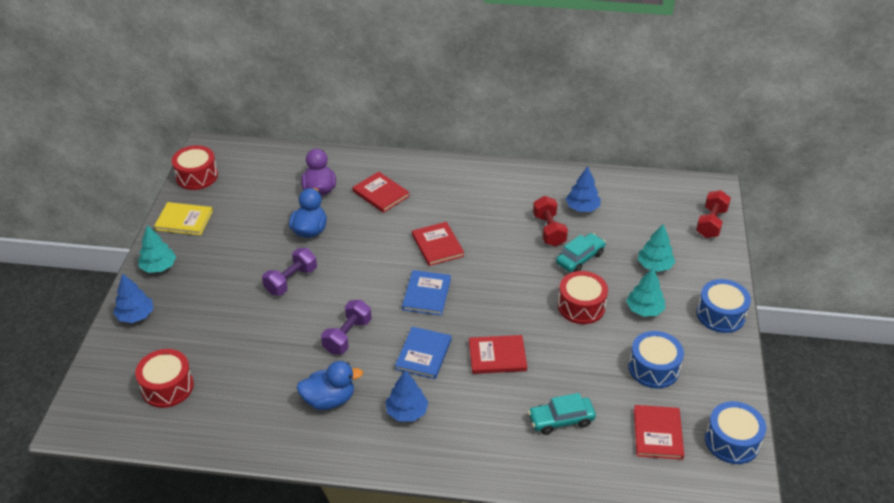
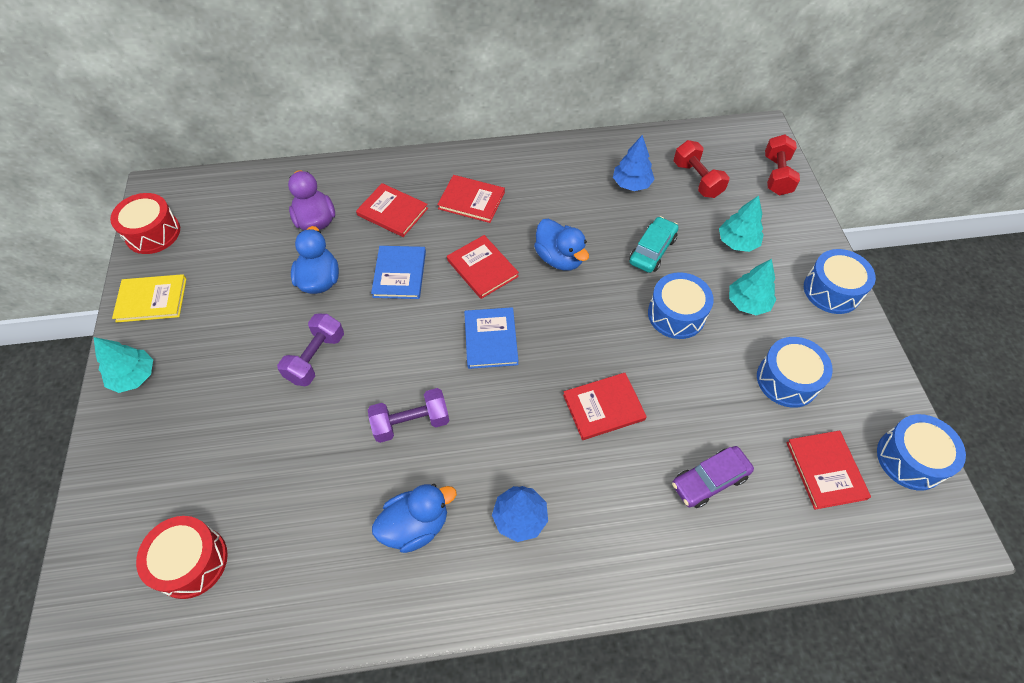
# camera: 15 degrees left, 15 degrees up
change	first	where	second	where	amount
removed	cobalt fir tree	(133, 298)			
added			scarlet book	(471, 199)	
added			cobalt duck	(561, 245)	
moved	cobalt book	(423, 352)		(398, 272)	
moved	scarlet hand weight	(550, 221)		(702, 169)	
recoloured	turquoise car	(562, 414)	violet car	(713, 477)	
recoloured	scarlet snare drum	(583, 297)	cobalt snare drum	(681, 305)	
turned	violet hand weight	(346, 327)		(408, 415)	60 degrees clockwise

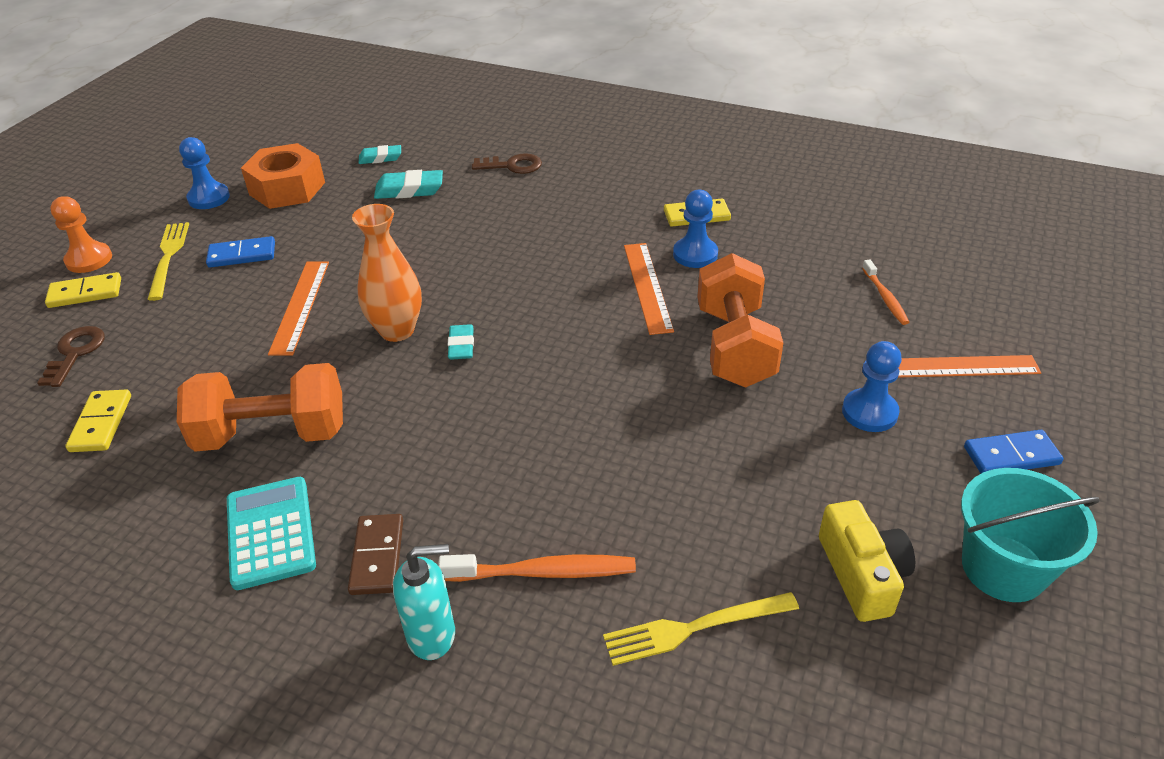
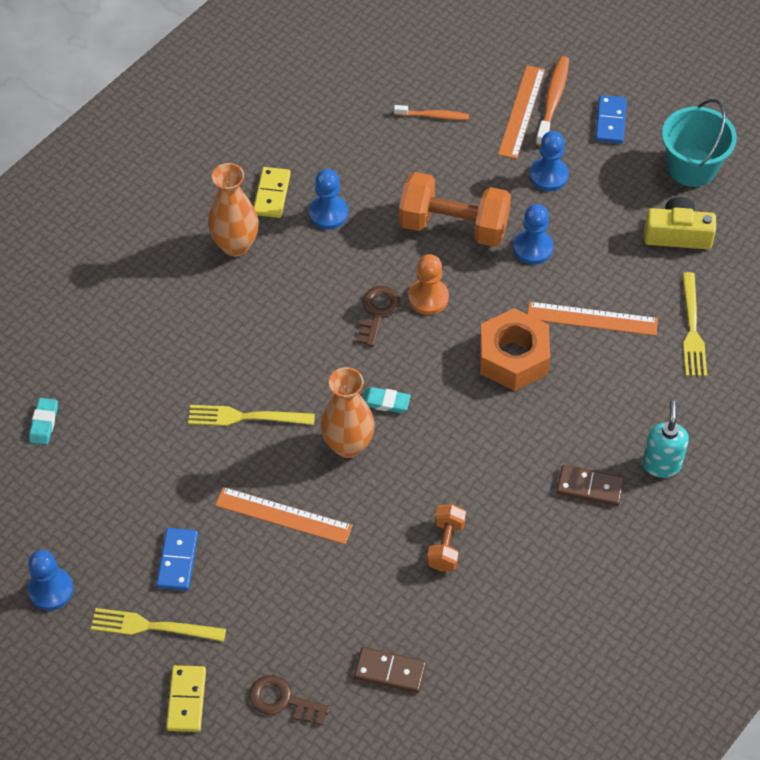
# camera: 75 degrees left, 15 degrees up
change	first	where	second	where	amount
removed	turquoise pocket calculator	(271, 533)			
removed	turquoise pencil eraser	(408, 184)			
added			golden fork	(251, 415)	
added			orange-coloured flower vase	(233, 210)	
added			cobalt chess pawn	(533, 234)	
moved	orange-coloured chess pawn	(81, 234)		(428, 284)	
moved	orange-coloured hexagon nut	(283, 176)		(514, 349)	
moved	orange-coloured tooth brush	(537, 568)		(552, 101)	
moved	brown key	(507, 163)		(378, 316)	
moved	orange-coloured straightedge	(649, 289)		(593, 319)	
recoloured	golden domino tile	(98, 420)	brown domino tile	(390, 670)	
resized	orange-coloured hand weight	(260, 407)		(446, 537)	x0.53

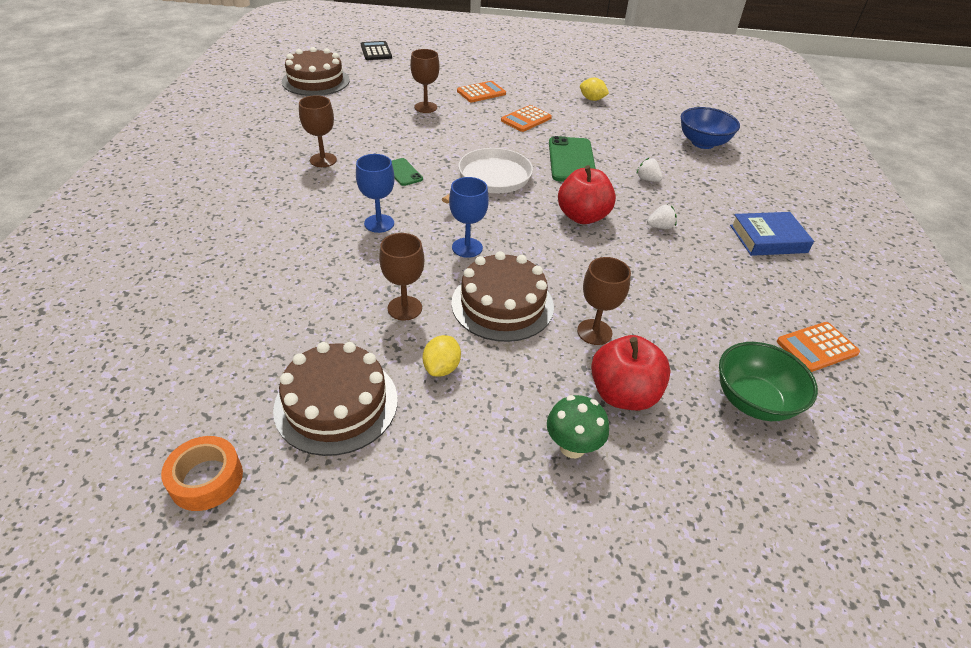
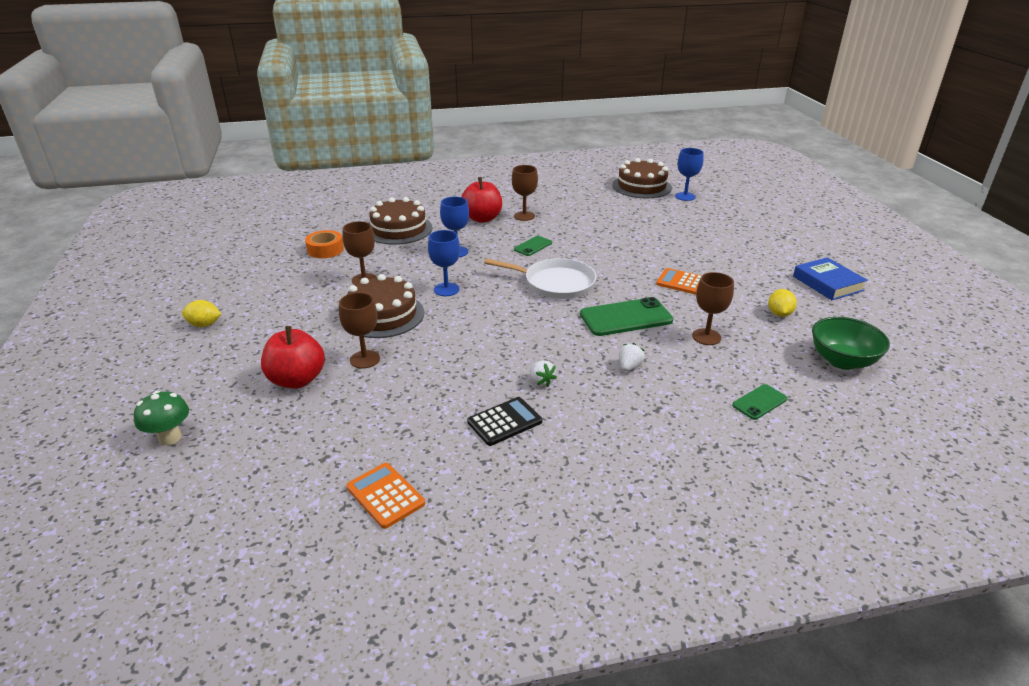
# camera: 75 degrees right, 10 degrees down
change	first	where	second	where	amount
removed	orange-coloured pocket calculator	(481, 91)			
added			cobalt goblet	(689, 174)	
moved	orange-coloured tape	(202, 473)		(324, 244)	
moved	brown cake	(335, 399)		(400, 221)	
moved	jet-black pocket calculator	(376, 50)		(504, 421)	
moved	brown goblet	(425, 81)		(713, 308)	
moved	golden lemon	(442, 356)		(201, 313)	
moved	leaf-green mushroom	(578, 426)		(161, 418)	
moved	scarlet apple fruit	(587, 194)		(481, 200)	
moved	leaf-green deep dish	(768, 381)		(851, 343)	
moved	cobalt book	(772, 234)		(830, 278)	
replaced	cobalt deep dish	(710, 128)	leaf-green smartphone	(759, 402)	

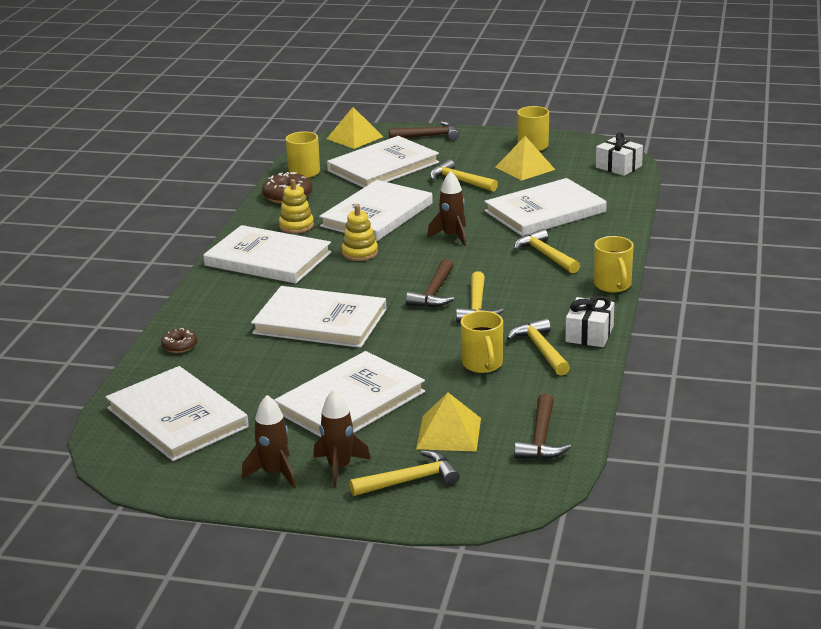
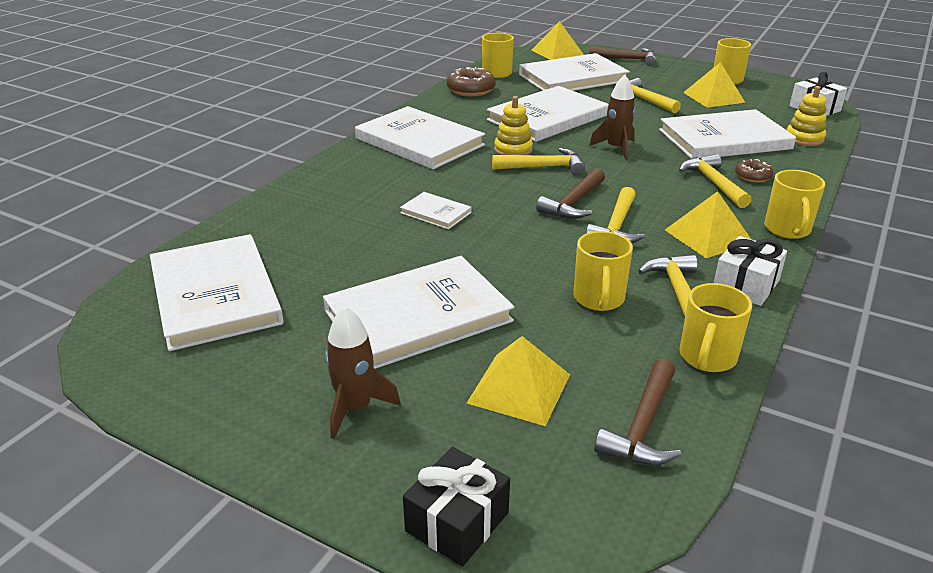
# camera: 15 degrees right, 5 degrees up
change	first	where	second	where	amount
removed	brown toy rocket	(269, 442)			
added			jet-black wrapped gift	(456, 506)	
added			golden pyramid shape	(708, 224)	
added			golden mug	(715, 327)	
moved	brown doughnut	(179, 340)		(754, 171)	
moved	golden ring stacker	(296, 206)		(806, 116)	
moved	golden claw hammer	(404, 473)		(538, 161)	
resized	white book	(319, 317)		(436, 210)	x0.46

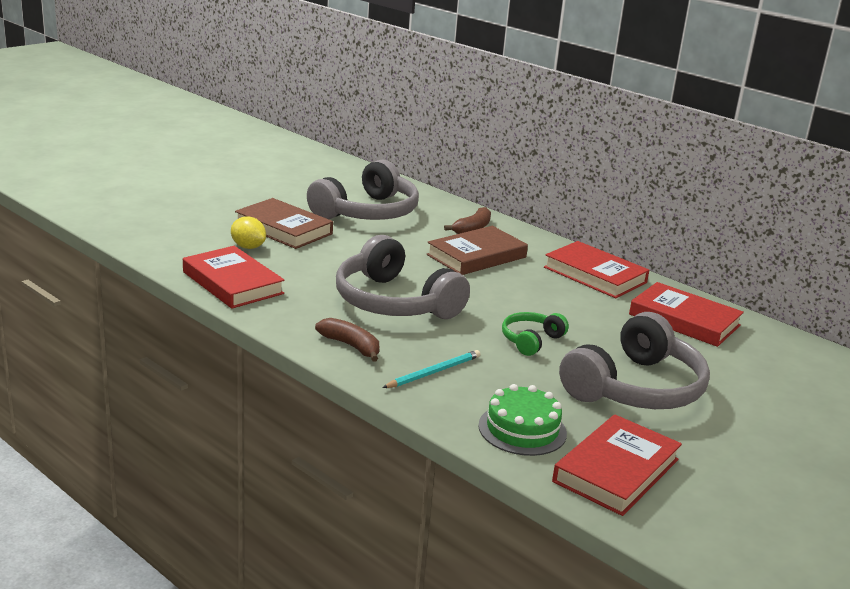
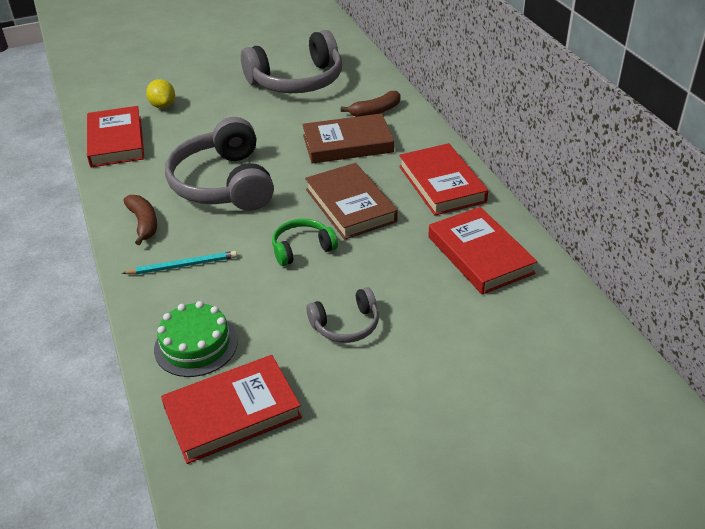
# camera: 30 degrees right, 15 degrees up
change	first	where	second	where	amount
moved	brown book	(284, 223)		(351, 201)	
resized	grey headphones	(634, 360)		(342, 315)	x0.49

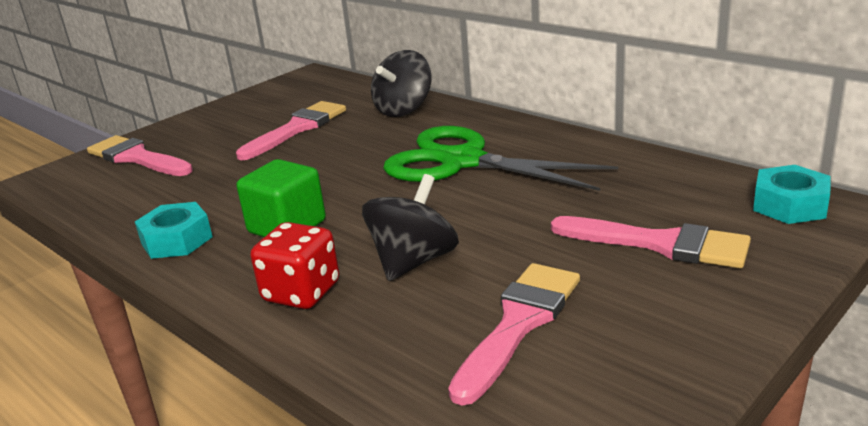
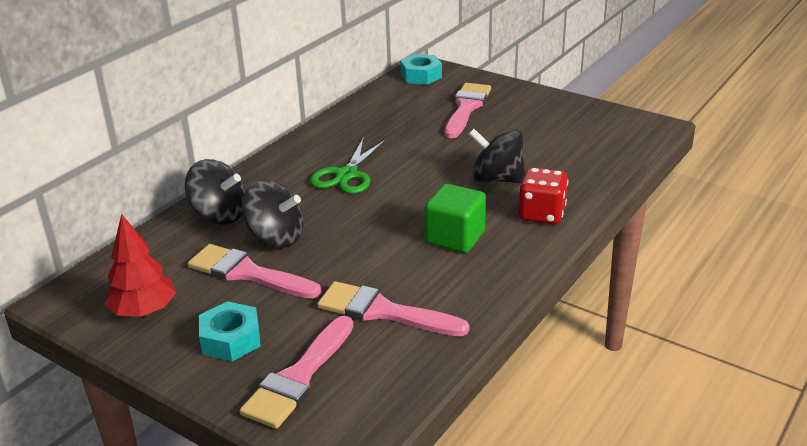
# camera: 100 degrees left, 5 degrees up
change	first	where	second	where	amount
added			scarlet fir tree	(140, 265)	
added			jet-black spinning top	(272, 214)	
moved	turquoise hexagon nut	(174, 230)		(230, 331)	
moved	rosy paintbrush	(514, 334)		(393, 308)	
resized	leaf-green pair of scissors	(500, 158)		(348, 165)	x0.62

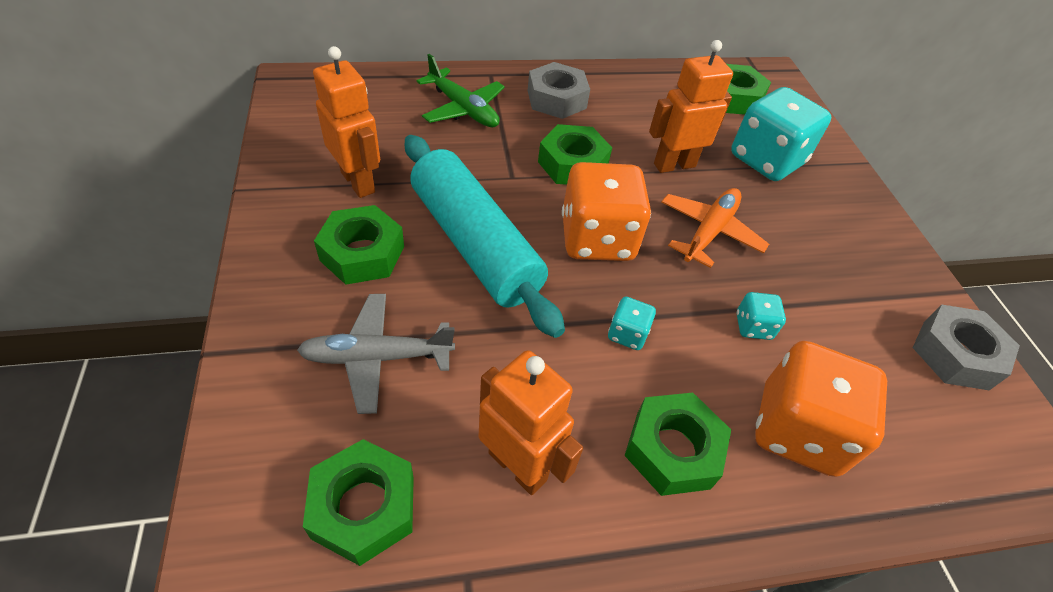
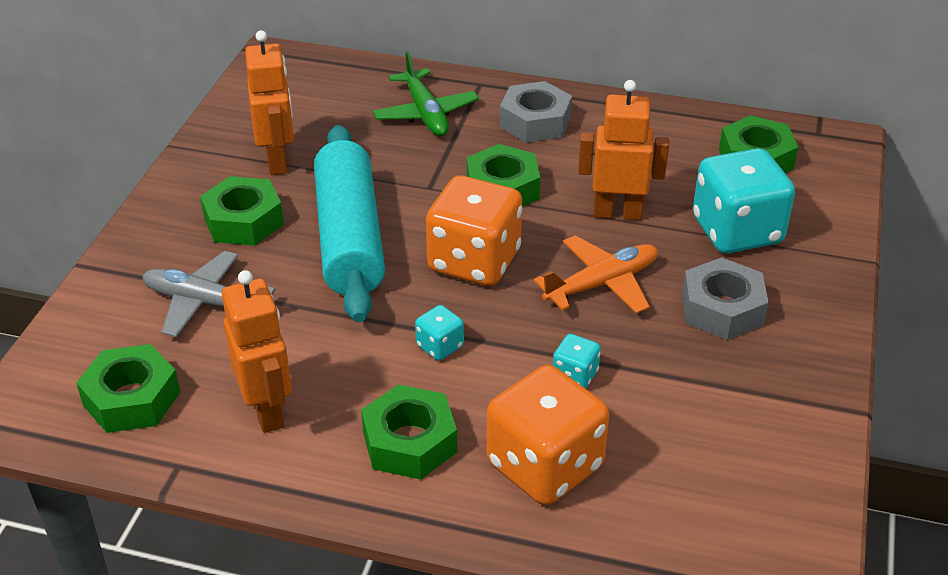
# camera: 30 degrees right, 10 degrees down
change	first	where	second	where	amount
moved	grey hexagon nut	(966, 347)		(725, 298)	

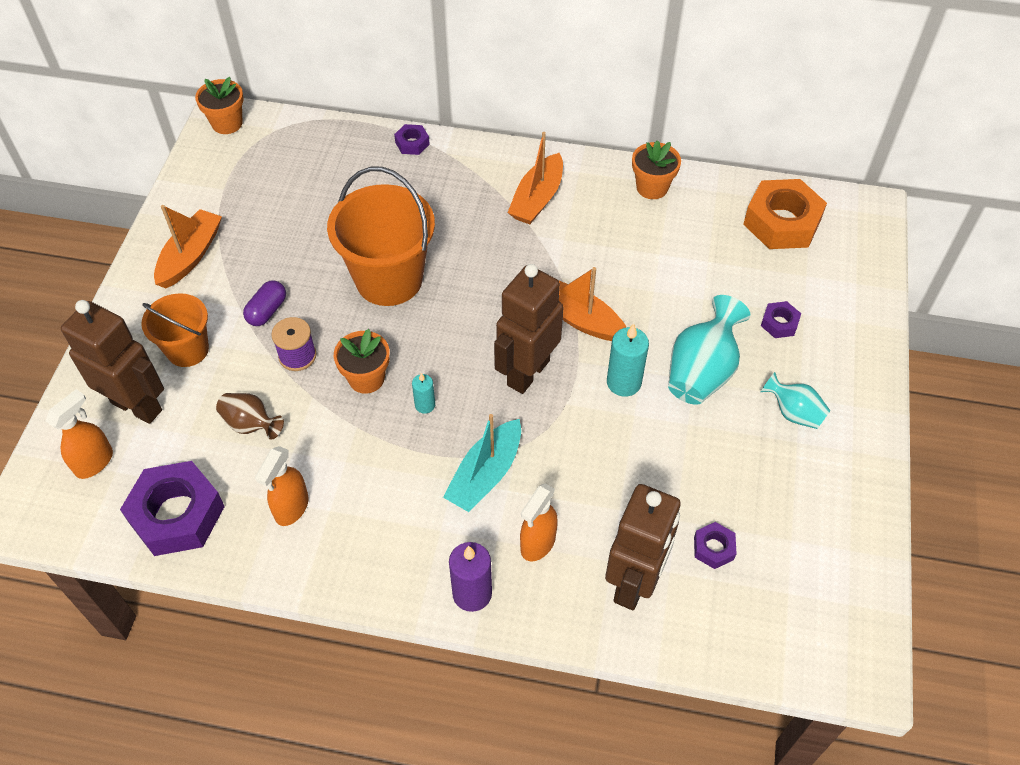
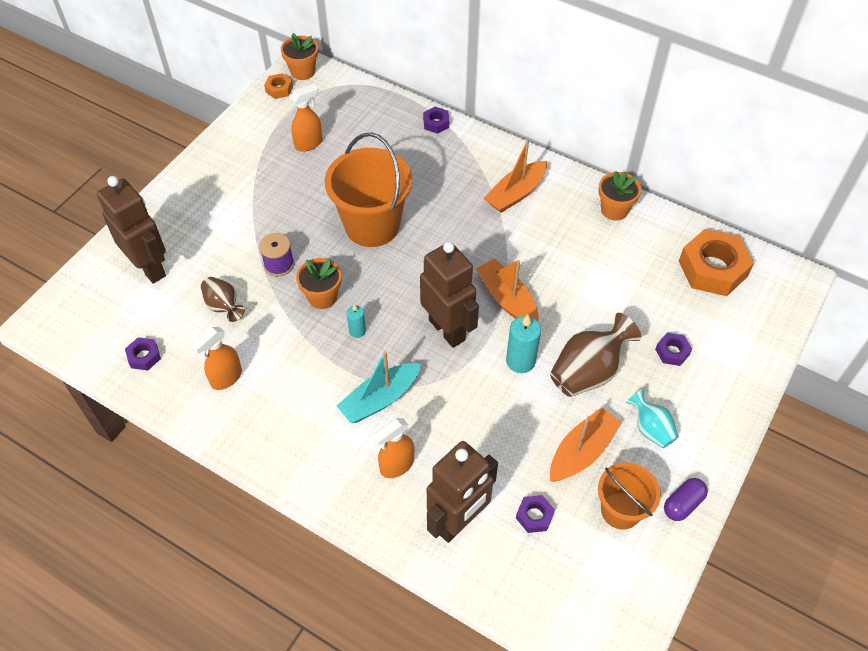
# camera: 20 degrees right, 0 degrees up
change	first	where	second	where	amount
removed	violet wax candle	(470, 577)			
added			orange-coloured hexagon nut	(278, 86)	
moved	orange-coloured spray cleaner	(79, 434)		(306, 118)	
moved	orange-coloured bucket	(175, 330)		(629, 496)	
moved	orange-coloured sailboat	(188, 246)		(586, 444)	
moved	violet pill	(264, 303)		(686, 499)	
recoloured	turquoise flower vase	(709, 350)	brown flower vase	(595, 355)	
turned	brown toy robot	(528, 329)		(449, 295)	90 degrees clockwise
resized	violet hexagon nut	(172, 508)		(143, 353)	x0.47

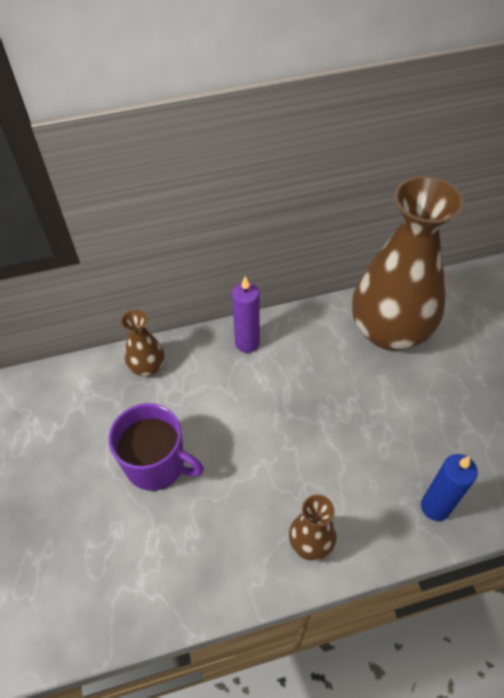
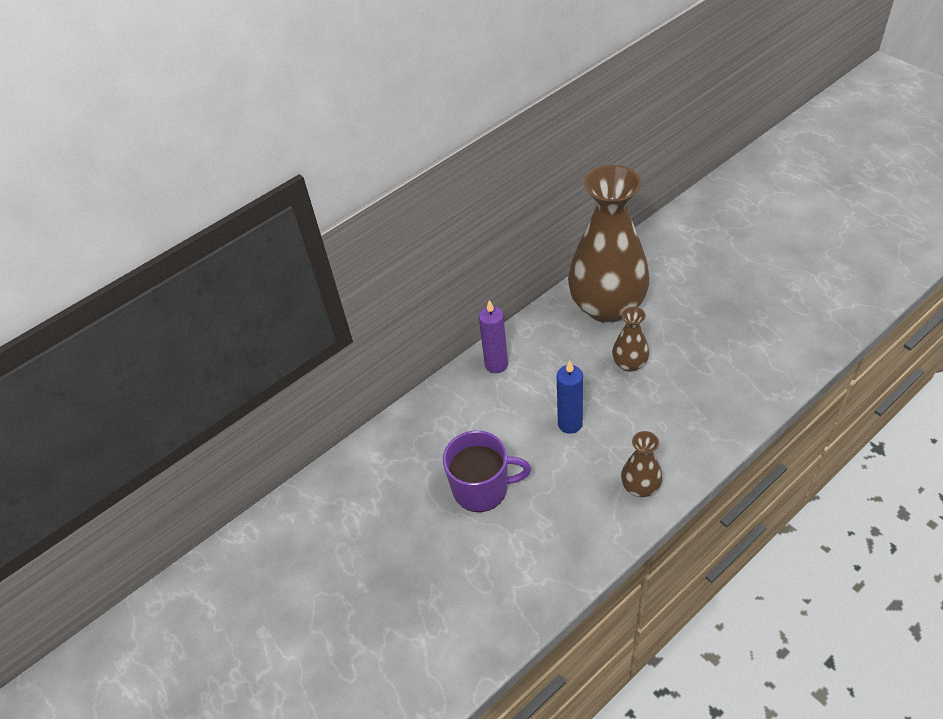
# camera: 20 degrees left, 5 degrees down
change	first	where	second	where	amount
moved	brown flower vase	(142, 343)		(630, 339)	
moved	cobalt wax candle	(449, 487)		(570, 397)	

